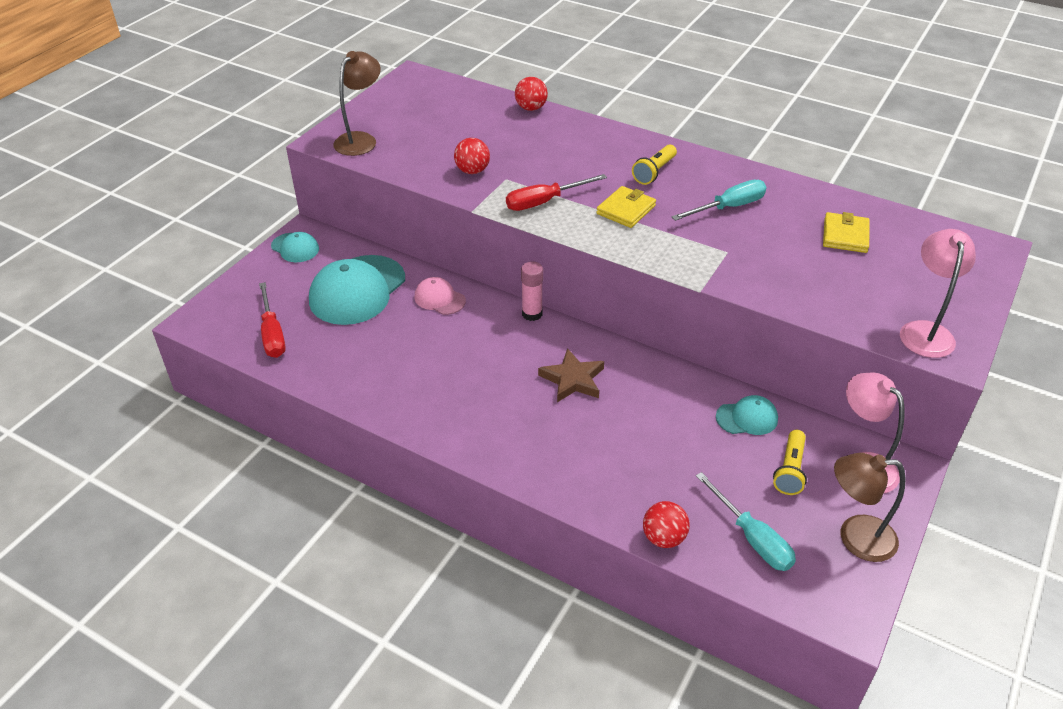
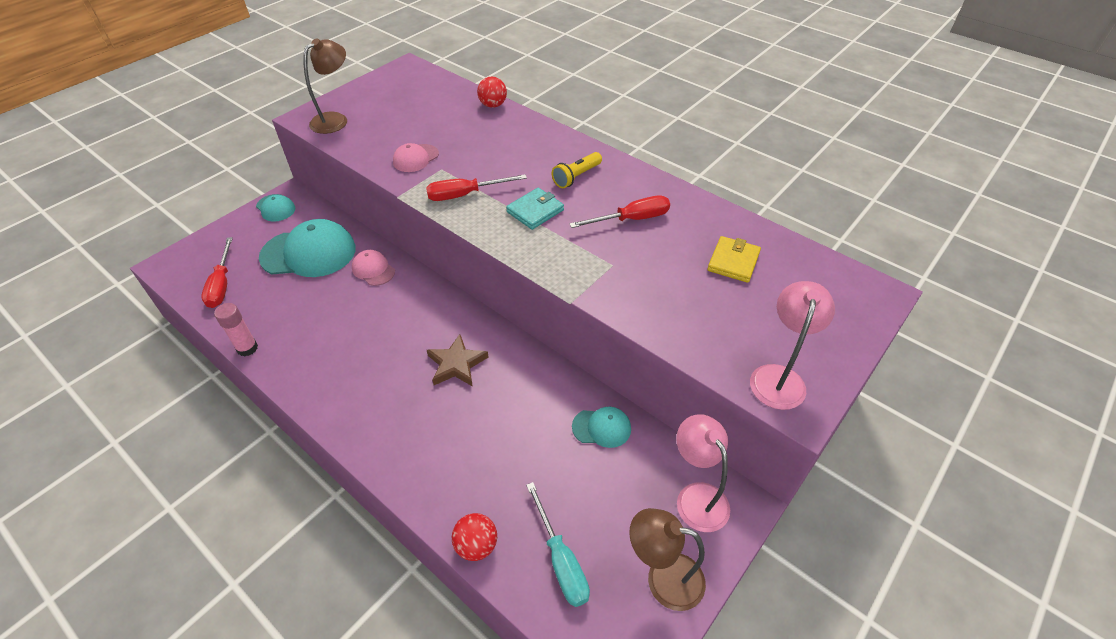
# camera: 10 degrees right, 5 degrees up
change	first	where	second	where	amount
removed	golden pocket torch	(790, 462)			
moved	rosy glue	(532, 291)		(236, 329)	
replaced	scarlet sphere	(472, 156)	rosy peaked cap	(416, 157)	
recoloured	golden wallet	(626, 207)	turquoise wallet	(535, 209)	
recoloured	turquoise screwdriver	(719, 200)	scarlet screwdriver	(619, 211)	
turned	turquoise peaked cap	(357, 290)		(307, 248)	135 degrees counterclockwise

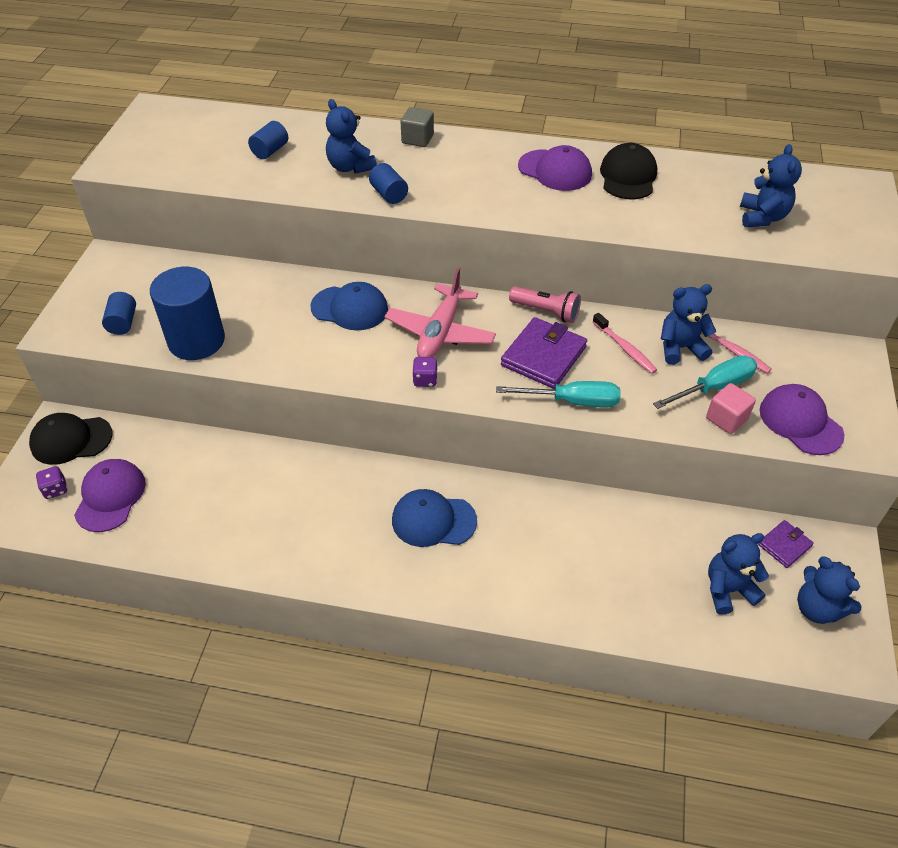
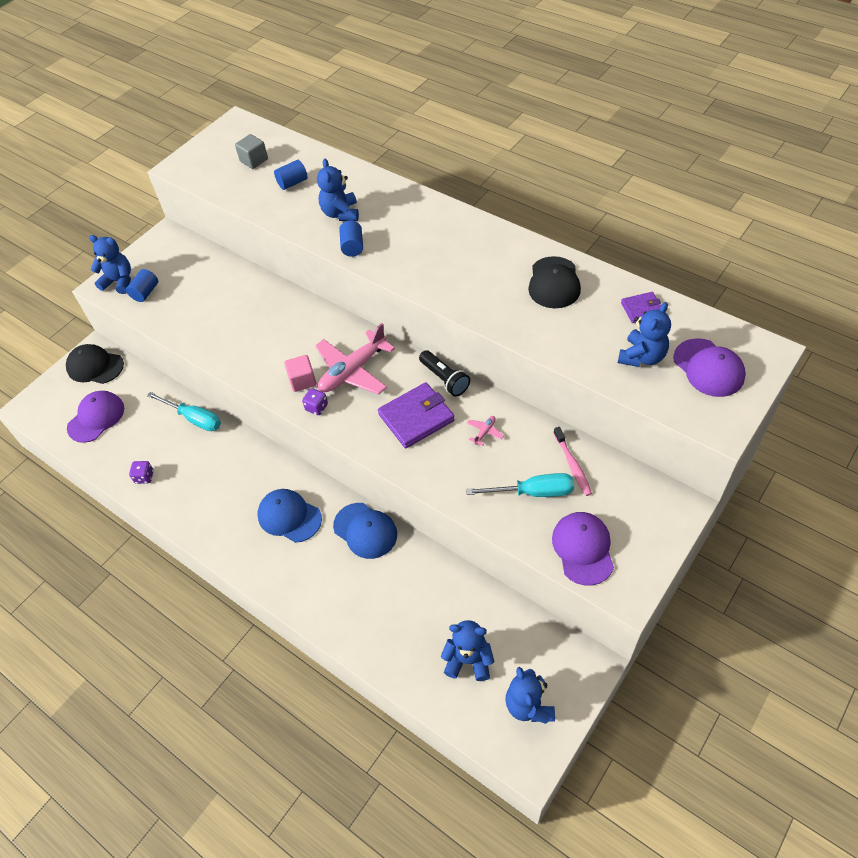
# camera: 30 degrees right, 5 degrees up
change	first	where	second	where	amount
removed	cobalt cylinder shape	(187, 313)			
moved	violet die	(51, 482)		(141, 472)	
moved	cobalt peaked cap	(349, 306)		(365, 531)	
moved	grey solid cube	(417, 127)		(251, 151)	
moved	turquoise screwdriver	(558, 394)		(184, 411)	
moved	violet peaked cap	(555, 168)		(709, 367)	
moved	cobalt teddy bear	(688, 324)		(110, 264)	
moved	rosy solid cube	(731, 408)		(300, 373)	
moved	violet wallet	(786, 544)		(641, 307)	
replaced	rosy tooth brush	(625, 343)	rosy aeroplane	(485, 431)	
recoloured	rosy pocket torch	(545, 304)	jet-black pocket torch	(444, 373)	
turned	jet-black peaked cap	(628, 171)		(554, 282)	150 degrees clockwise

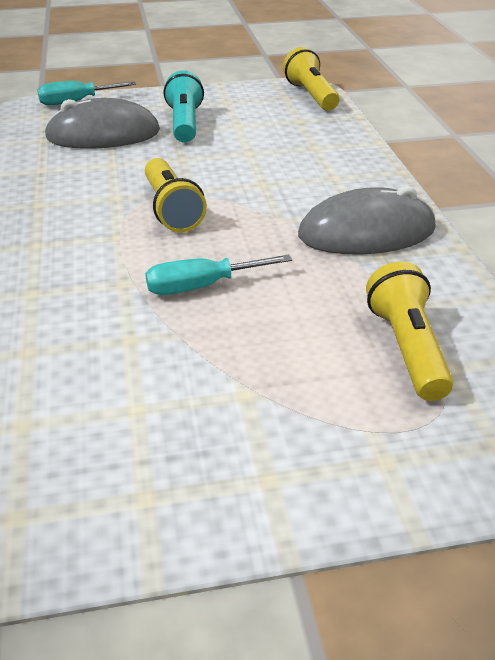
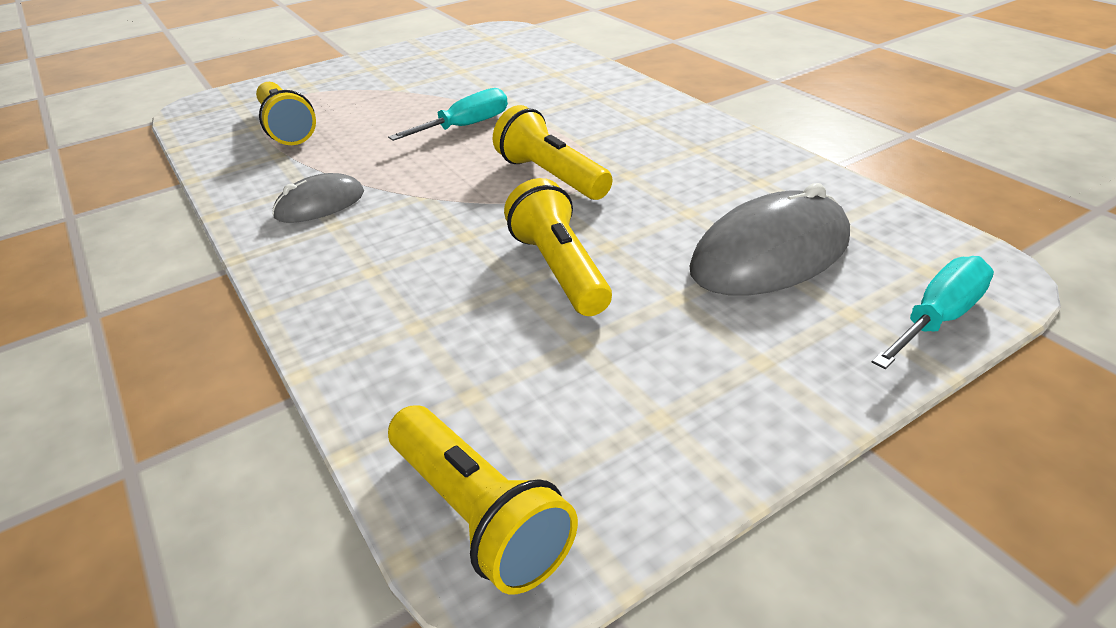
# camera: 160 degrees right, 0 degrees up
change	first	where	second	where	amount
removed	turquoise pocket torch	(183, 107)			
added			golden pocket torch	(558, 247)	
resized	grey mouse	(367, 220)		(318, 198)	x0.57

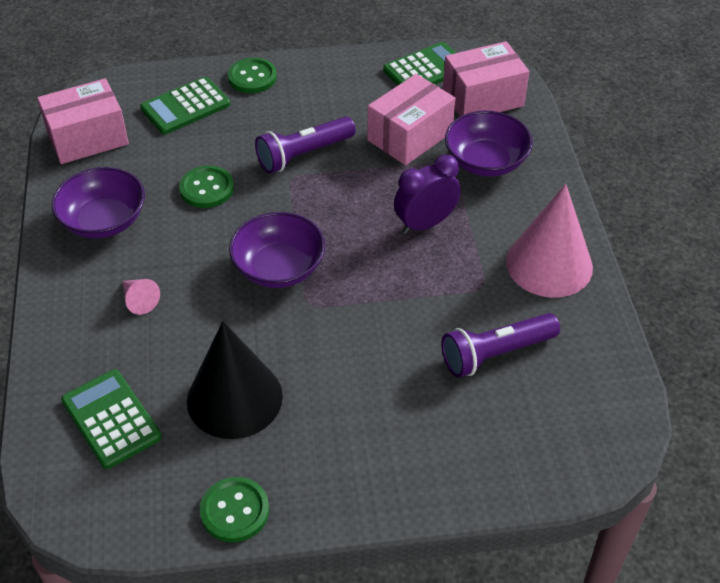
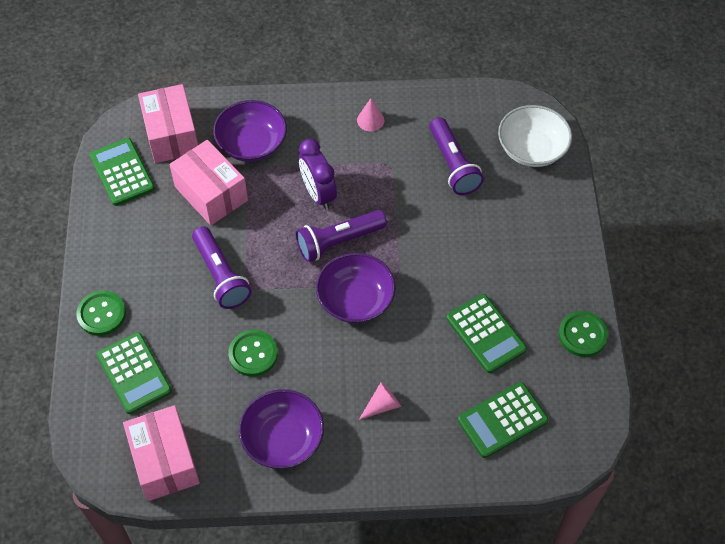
# camera: 85 degrees left, 10 degrees up
change	first	where	second	where	amount
added			violet pocket torch	(341, 236)	
added			white deep dish	(535, 136)	
replaced	jet-black cone	(235, 380)	leaf-green pocket calculator	(487, 333)	
resized	rosy cone	(549, 241)		(370, 114)	x0.42

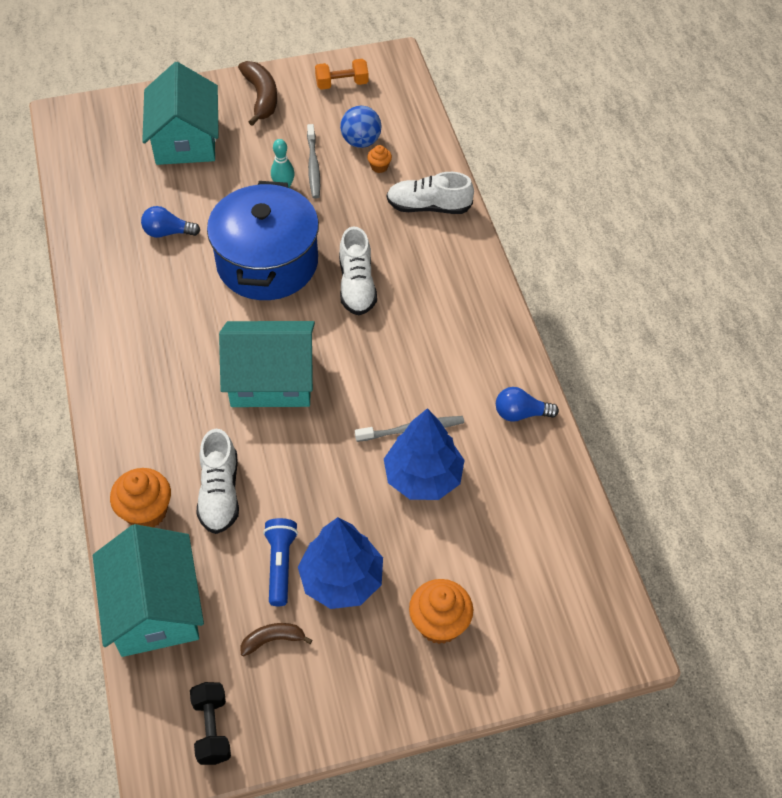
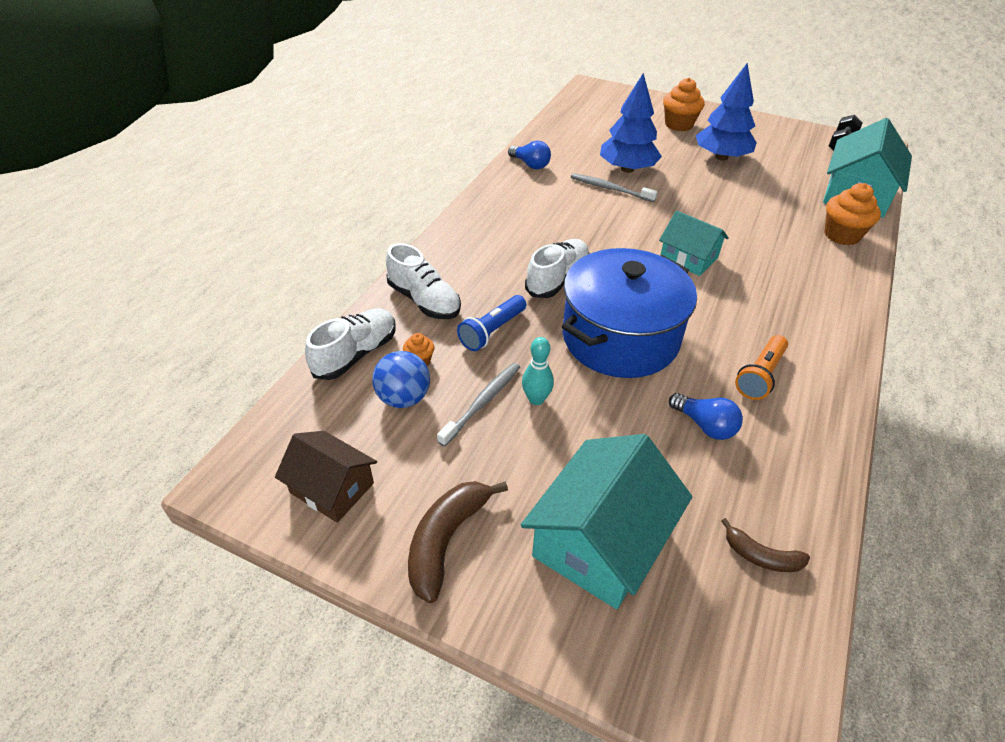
# camera: 140 degrees left, 10 degrees down
change	first	where	second	where	amount
added			orange-coloured pocket torch	(761, 367)	
moved	white lace-up shoe	(217, 481)		(350, 344)	
moved	brown banana fruit	(276, 639)		(765, 545)	
moved	cobalt pocket torch	(280, 562)		(491, 323)	
replaced	orange-coloured hand weight	(342, 74)	brown toy house	(326, 477)	
resized	turquoise toy house	(267, 364)		(694, 243)	x0.61

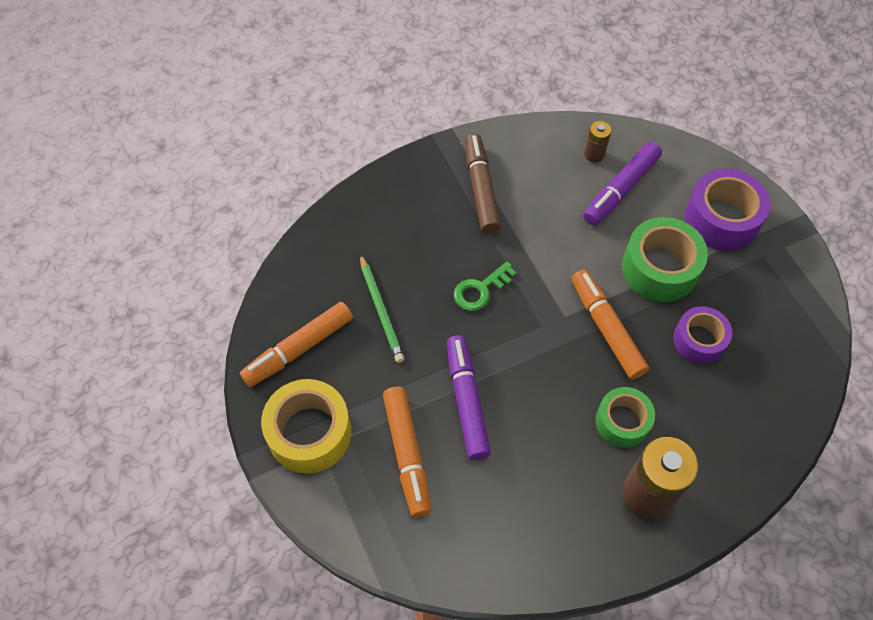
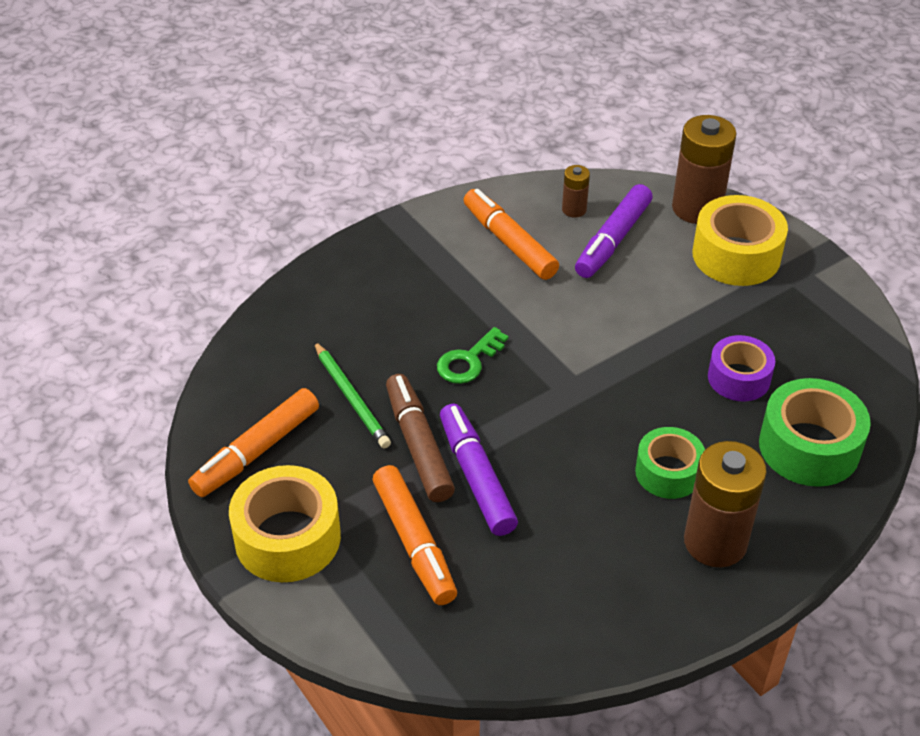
# camera: 10 degrees left, 15 degrees down
change	first	where	second	where	amount
added			brown AA battery	(704, 169)	
moved	brown felt pen	(483, 183)		(420, 438)	
moved	orange-coloured felt pen	(610, 324)		(511, 234)	
moved	leaf-green tape	(665, 259)		(815, 432)	
recoloured	violet tape	(728, 210)	golden tape	(740, 240)	

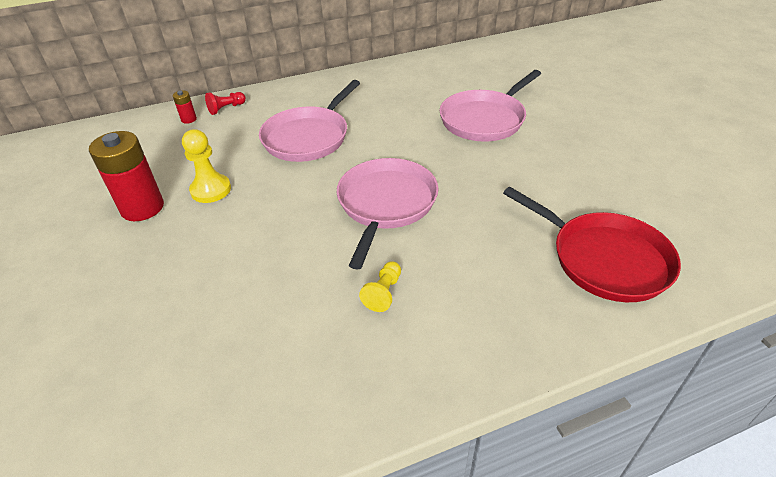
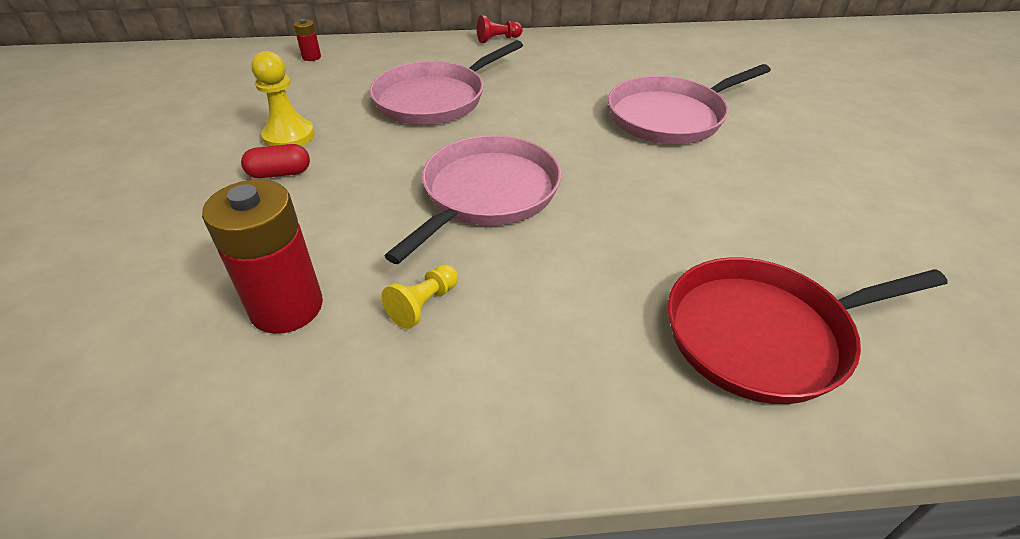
# camera: 15 degrees right, 0 degrees up
change	first	where	second	where	amount
added			scarlet pill	(275, 161)	
moved	scarlet AA battery	(126, 176)		(262, 256)	
moved	scarlet chess pawn	(225, 103)		(500, 29)	
turned	scarlet frying pan	(592, 244)		(807, 330)	105 degrees clockwise

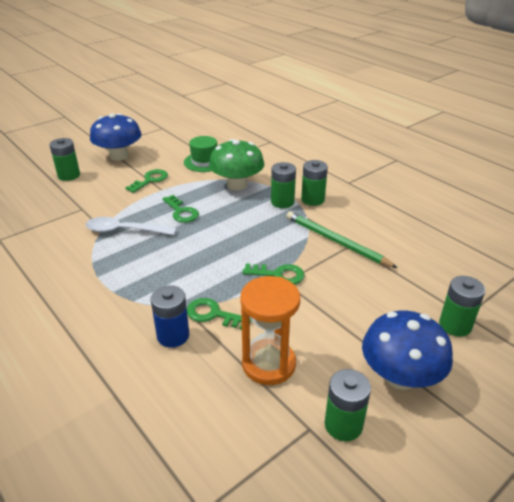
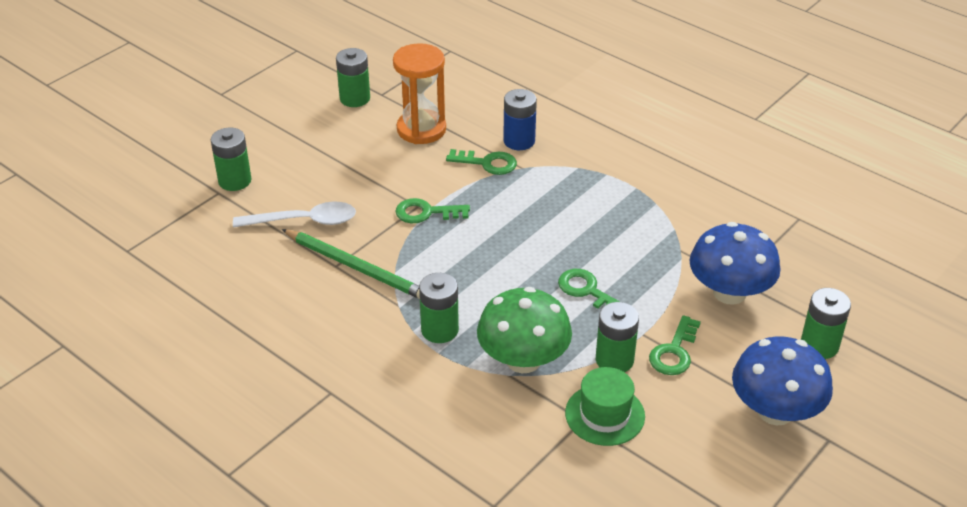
# camera: 170 degrees right, 5 degrees up
change	first	where	second	where	amount
moved	white tablespoon	(131, 226)		(294, 215)	
moved	leaf-green AA battery	(314, 183)		(617, 337)	
moved	cobalt mushroom	(407, 350)		(735, 263)	

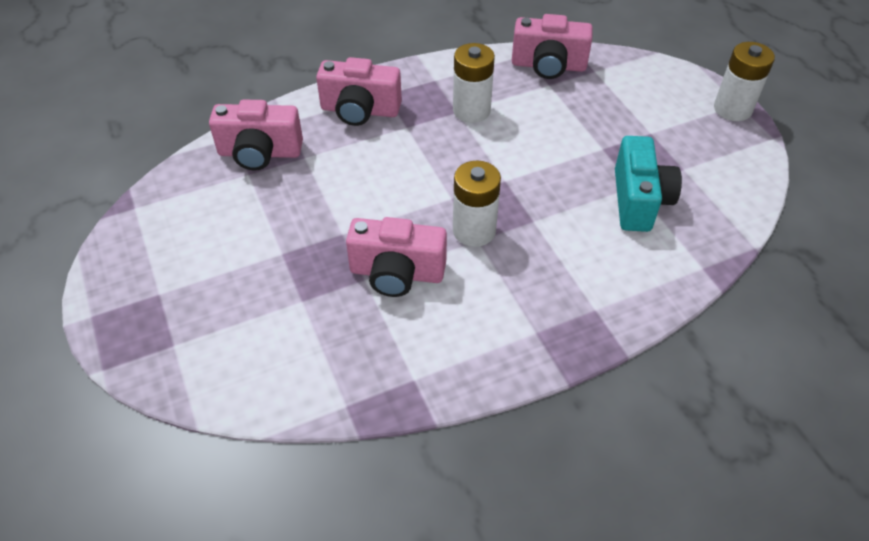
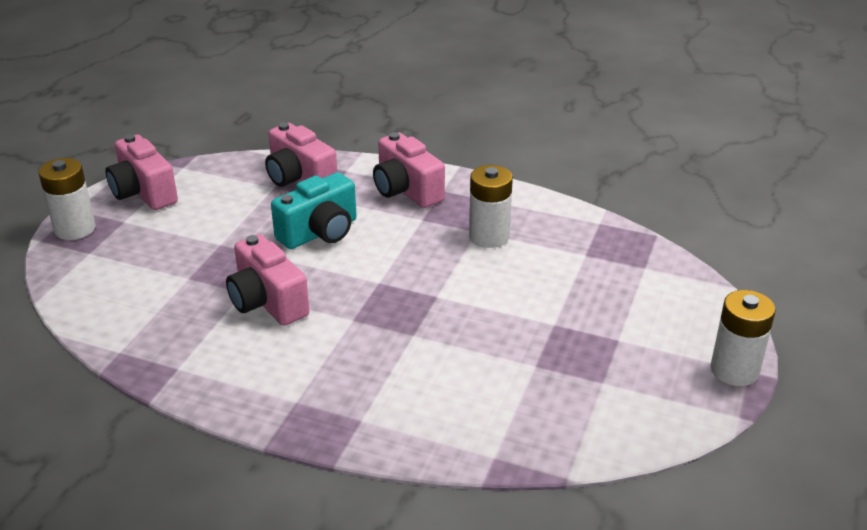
# camera: 45 degrees right, 15 degrees down
change	first	where	second	where	amount
moved	white AA battery	(477, 204)		(67, 199)	
moved	rosy photo camera	(552, 46)		(142, 172)	
moved	turquoise photo camera	(648, 184)		(314, 210)	

